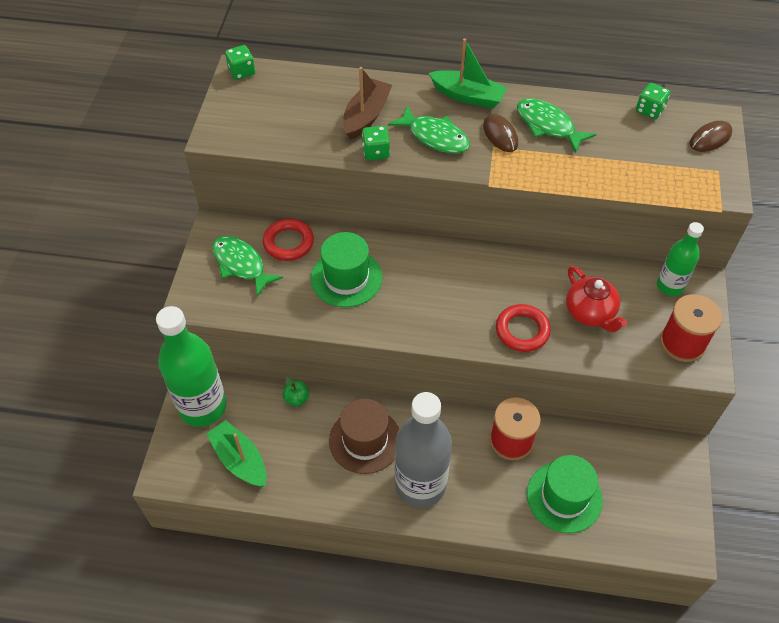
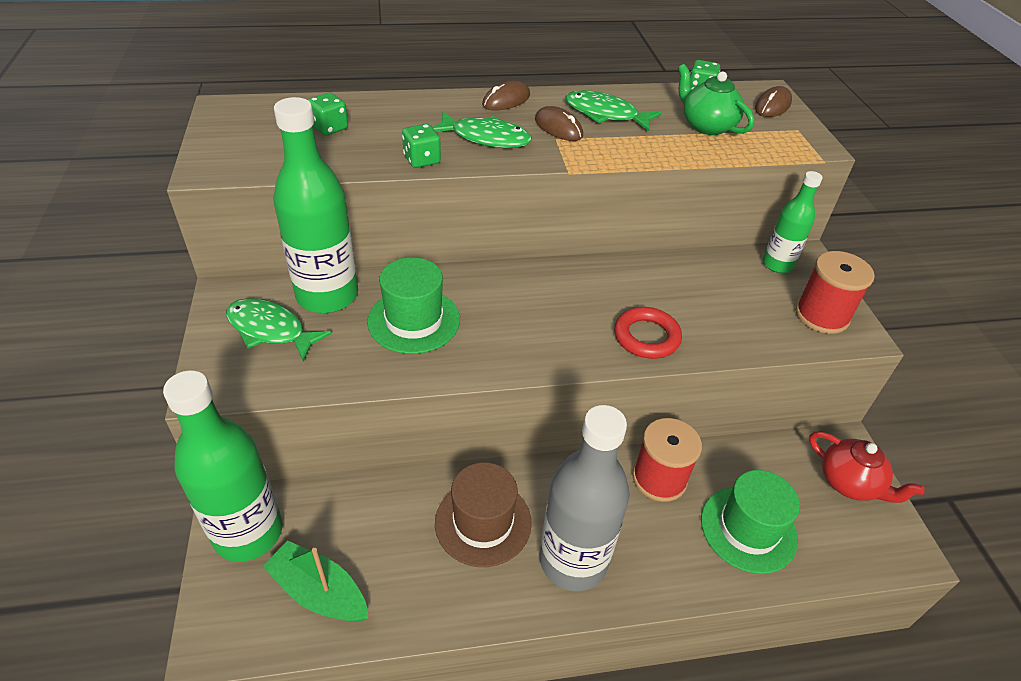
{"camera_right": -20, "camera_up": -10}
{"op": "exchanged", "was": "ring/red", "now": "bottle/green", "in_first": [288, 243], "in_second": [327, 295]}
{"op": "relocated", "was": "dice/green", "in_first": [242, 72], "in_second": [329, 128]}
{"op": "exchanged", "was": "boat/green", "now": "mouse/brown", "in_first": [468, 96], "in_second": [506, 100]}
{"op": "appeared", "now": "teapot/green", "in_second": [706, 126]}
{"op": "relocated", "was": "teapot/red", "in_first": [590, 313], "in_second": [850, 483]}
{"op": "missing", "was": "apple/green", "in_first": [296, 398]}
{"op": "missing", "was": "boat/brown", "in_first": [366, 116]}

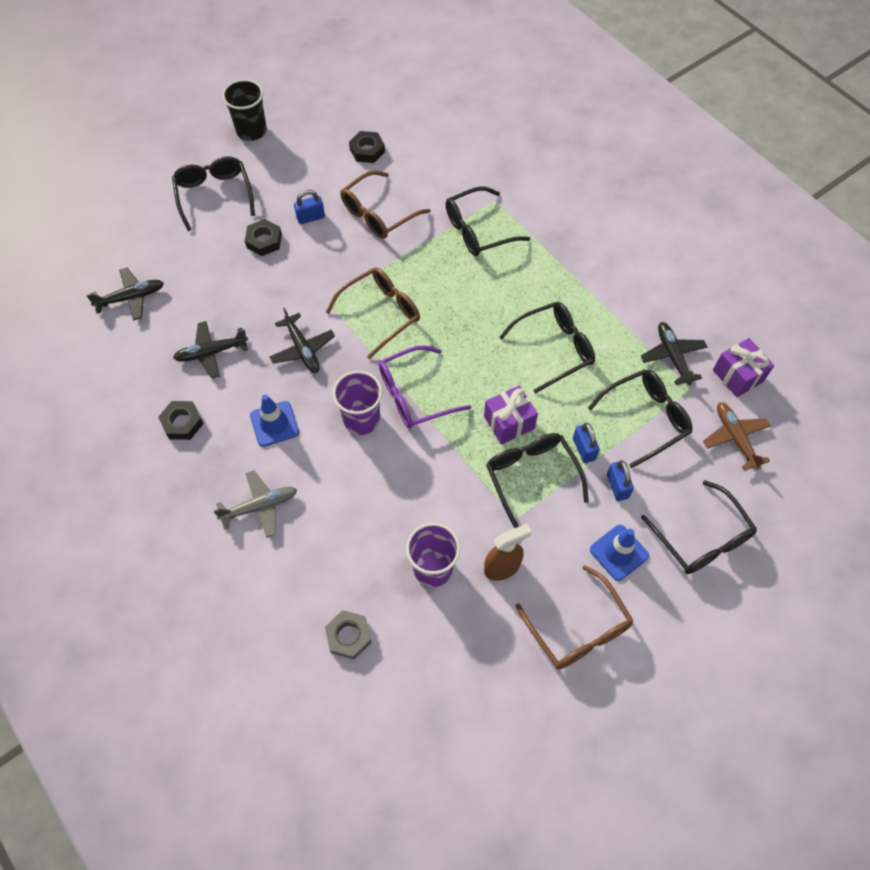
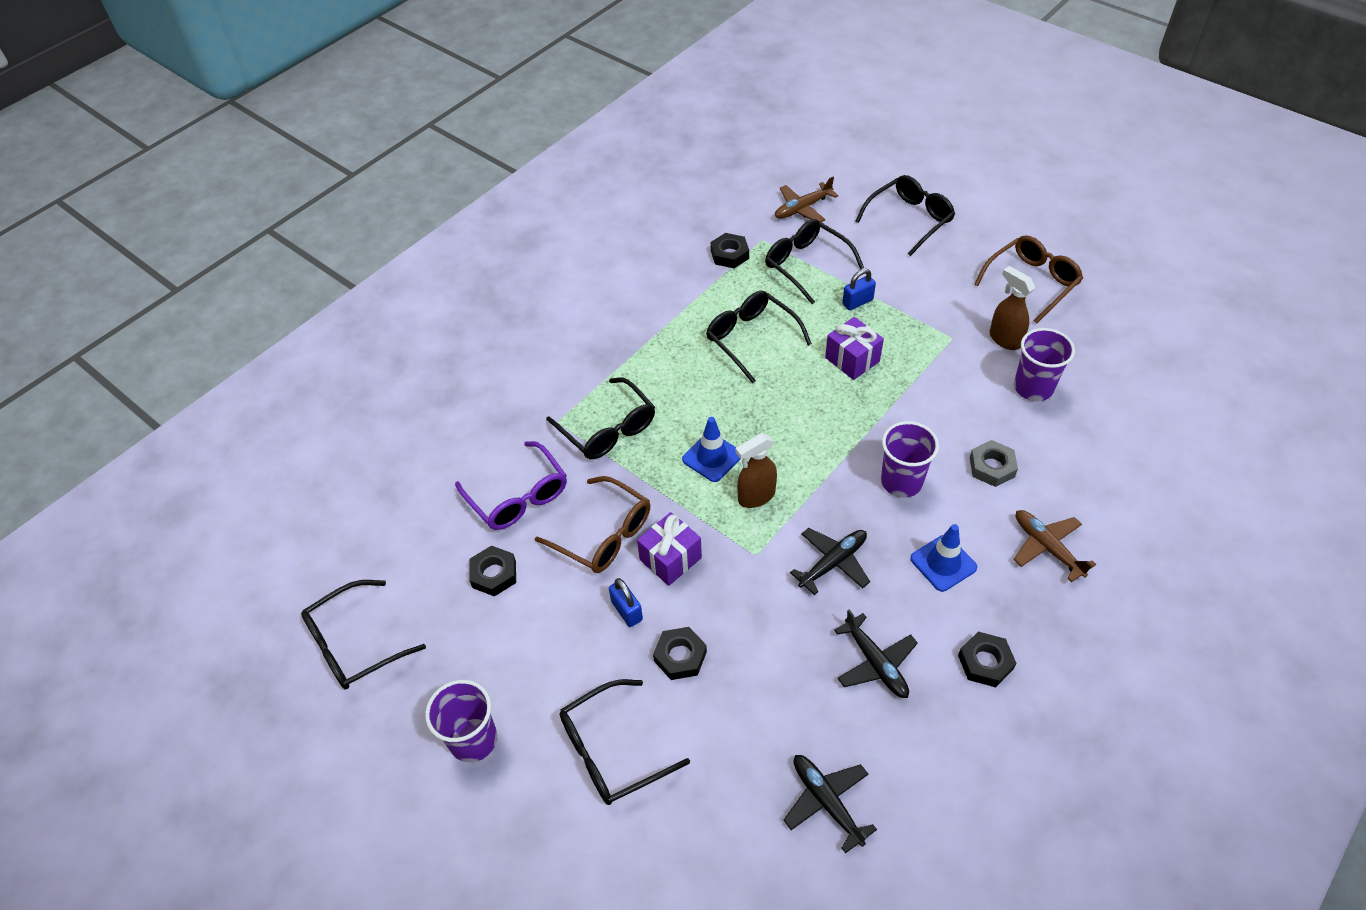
{"camera_right": -100, "camera_up": -10}
{"op": "relocated", "was": "glasses/black", "in_first": [531, 477], "in_second": [355, 644]}
{"op": "colour", "was": "cup/black", "now": "cup/purple", "in_first": [251, 131], "in_second": [473, 739]}
{"op": "relocated", "was": "glasses/purple", "in_first": [414, 395], "in_second": [518, 496]}
{"op": "relocated", "was": "gift/purple", "in_first": [737, 376], "in_second": [670, 559]}
{"op": "relocated", "was": "traffic cone/blue", "in_first": [618, 552], "in_second": [712, 457]}
{"op": "exchanged", "was": "plane/black", "now": "nut/black", "in_first": [672, 356], "in_second": [729, 254]}
{"op": "exchanged", "was": "glasses/brown", "now": "spray bottle/brown", "in_first": [381, 313], "in_second": [756, 496]}
{"op": "relocated", "was": "nut/grey", "in_first": [349, 636], "in_second": [992, 467]}
{"op": "colour", "was": "plane/grey", "now": "plane/brown", "in_first": [260, 506], "in_second": [1047, 547]}
{"op": "missing", "was": "padlock/blue", "in_first": [617, 486]}

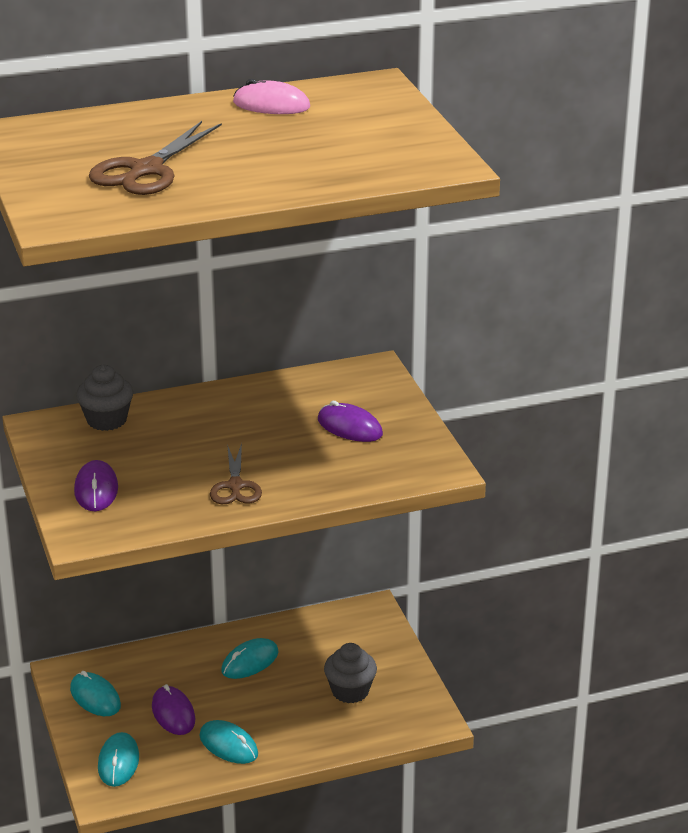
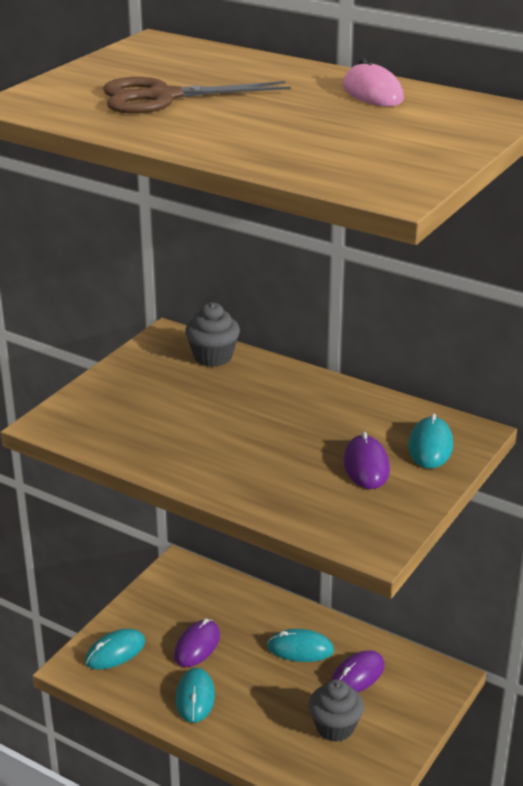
{"camera_right": 50, "camera_up": 0}
{"op": "relocated", "was": "mouse/purple", "in_first": [96, 490], "in_second": [357, 675]}
{"op": "relocated", "was": "mouse/turquoise", "in_first": [95, 697], "in_second": [430, 446]}
{"op": "missing", "was": "scissors/brown", "in_first": [235, 486]}

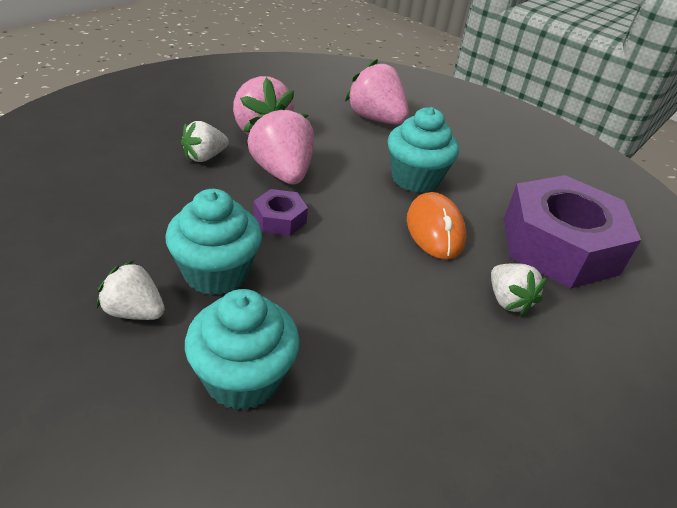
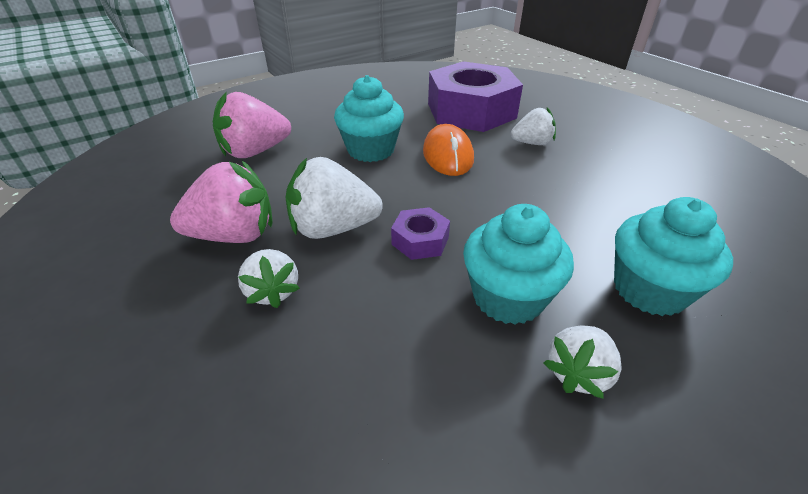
{"camera_right": -70, "camera_up": 0}
{"op": "colour", "was": "strawberry/pink", "now": "strawberry/white", "in_first": [282, 172], "in_second": [333, 228]}
{"op": "spun", "was": "mouse/orange", "in_first": [435, 230], "in_second": [448, 155], "clockwise": 75}

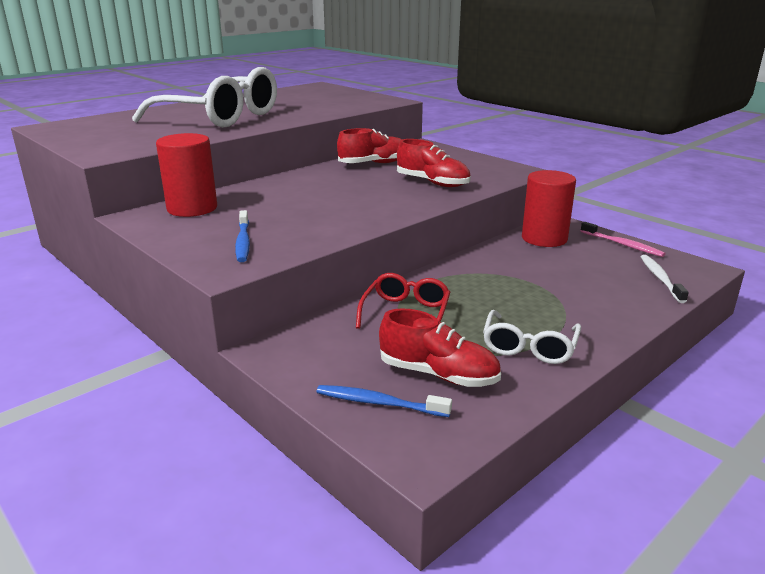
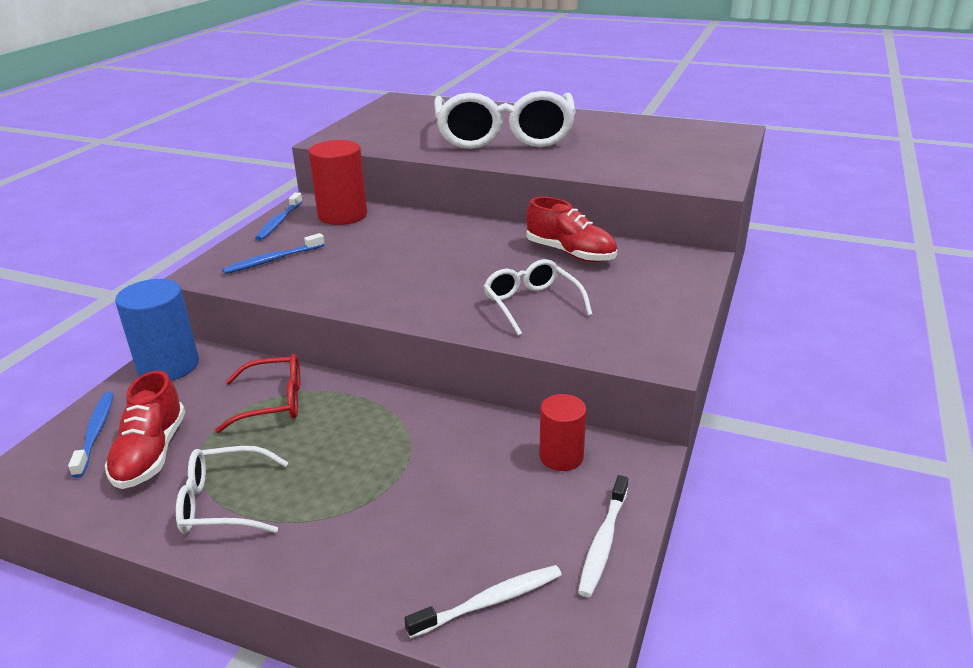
{"camera_right": 65, "camera_up": 5}
{"op": "appeared", "now": "cylinder/blue", "in_second": [168, 366]}
{"op": "appeared", "now": "toothbrush/blue", "in_second": [279, 222]}
{"op": "exchanged", "was": "shoe/red", "now": "glasses/white", "in_first": [432, 183], "in_second": [532, 305]}
{"op": "size", "was": "cylinder/red", "in_first": [544, 238], "in_second": [561, 457], "ratio": 0.62}
{"op": "colour", "was": "toothbrush/pink", "now": "toothbrush/white", "in_first": [622, 244], "in_second": [603, 542]}

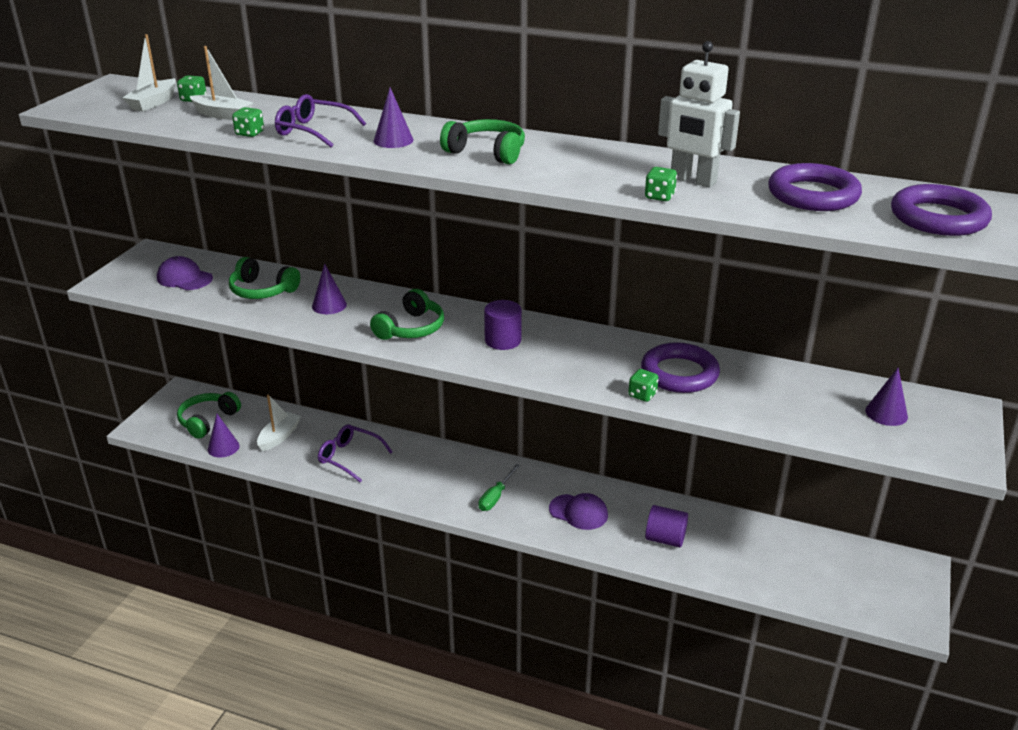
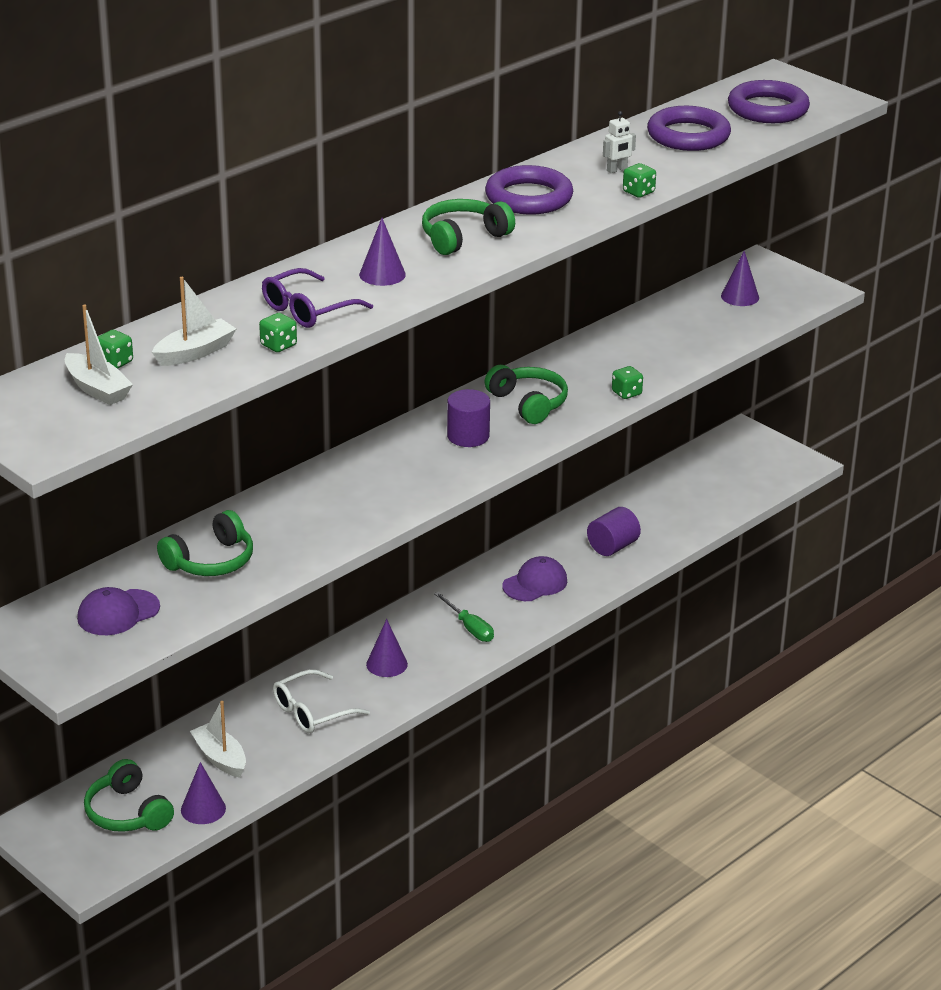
{"camera_right": -65, "camera_up": 0}
{"op": "colour", "was": "glasses/purple", "now": "glasses/white", "in_first": [349, 457], "in_second": [312, 712]}
{"op": "relocated", "was": "cone/purple", "in_first": [329, 305], "in_second": [386, 664]}
{"op": "relocated", "was": "headphones/green", "in_first": [411, 328], "in_second": [528, 403]}
{"op": "relocated", "was": "ring/purple", "in_first": [679, 373], "in_second": [529, 197]}
{"op": "size", "was": "robot/white", "in_first": [693, 180], "in_second": [617, 170], "ratio": 0.47}

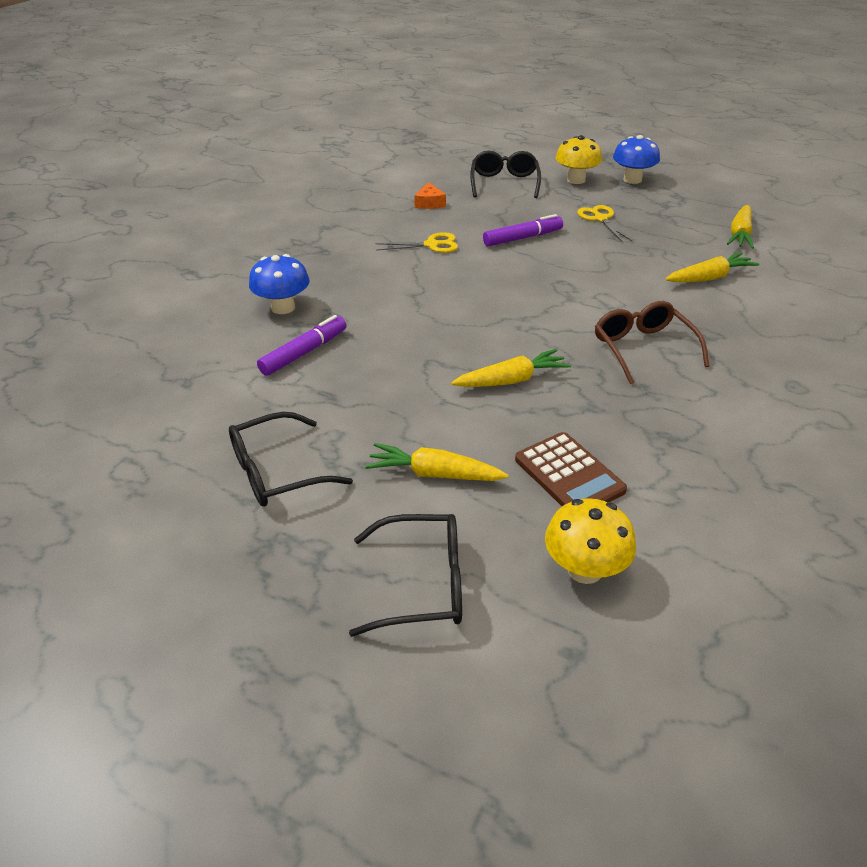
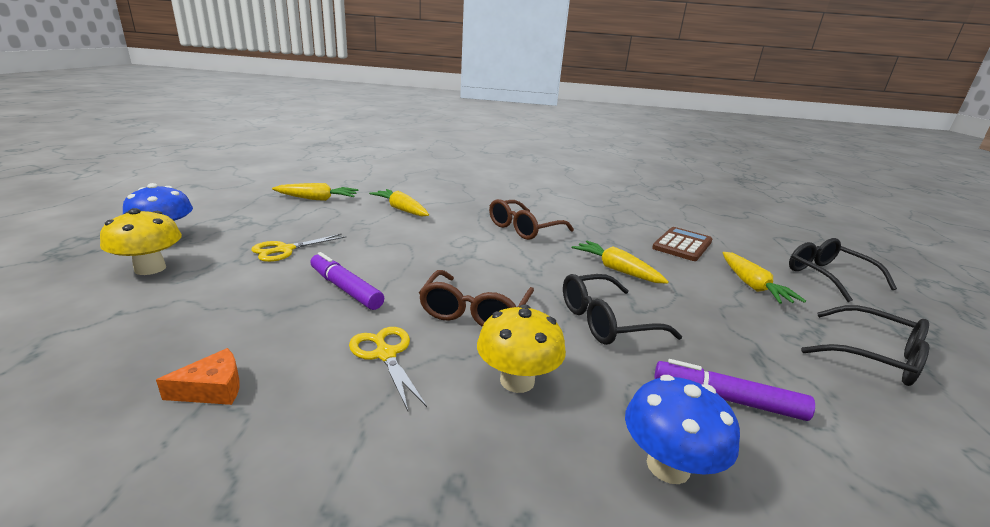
{"camera_right": -115, "camera_up": -15}
{"op": "appeared", "now": "glasses/brown", "in_second": [474, 312]}
{"op": "relocated", "was": "mushroom/yellow", "in_first": [584, 569], "in_second": [517, 381]}
{"op": "relocated", "was": "glasses/black", "in_first": [504, 183], "in_second": [605, 321]}

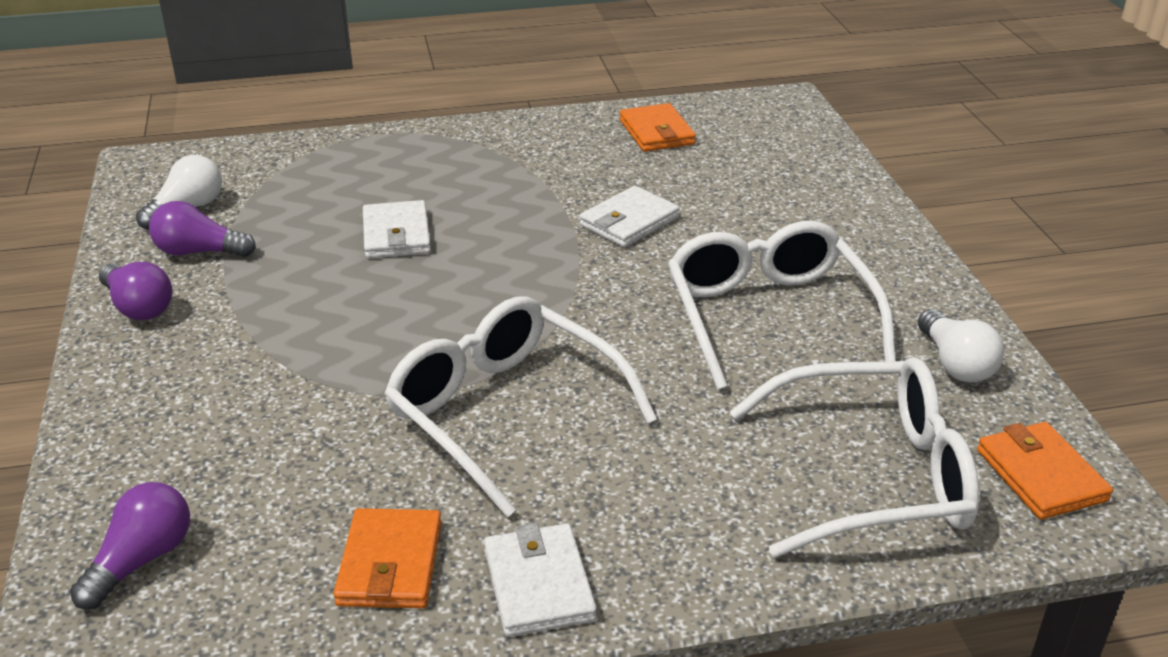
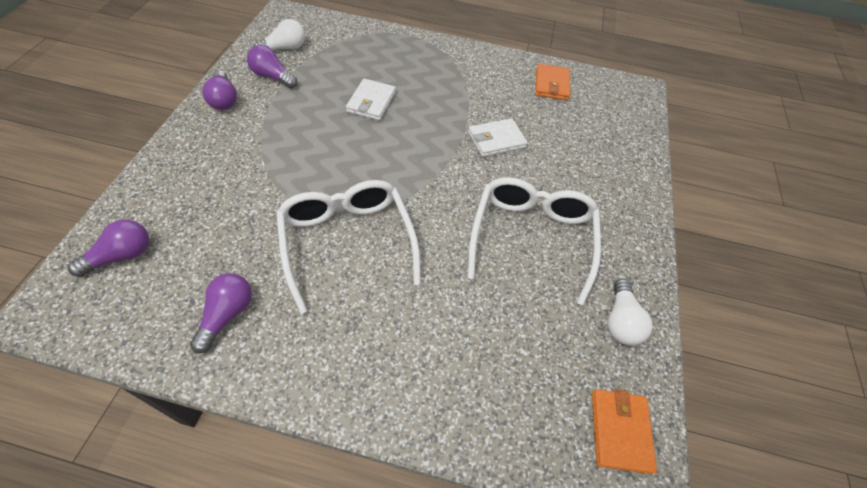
{"camera_right": 20, "camera_up": 20}
{"op": "exchanged", "was": "wallet/orange", "now": "light bulb/purple", "in_first": [390, 564], "in_second": [227, 314]}
{"op": "missing", "was": "wallet/white", "in_first": [539, 584]}
{"op": "missing", "was": "glasses/white", "in_first": [871, 476]}

